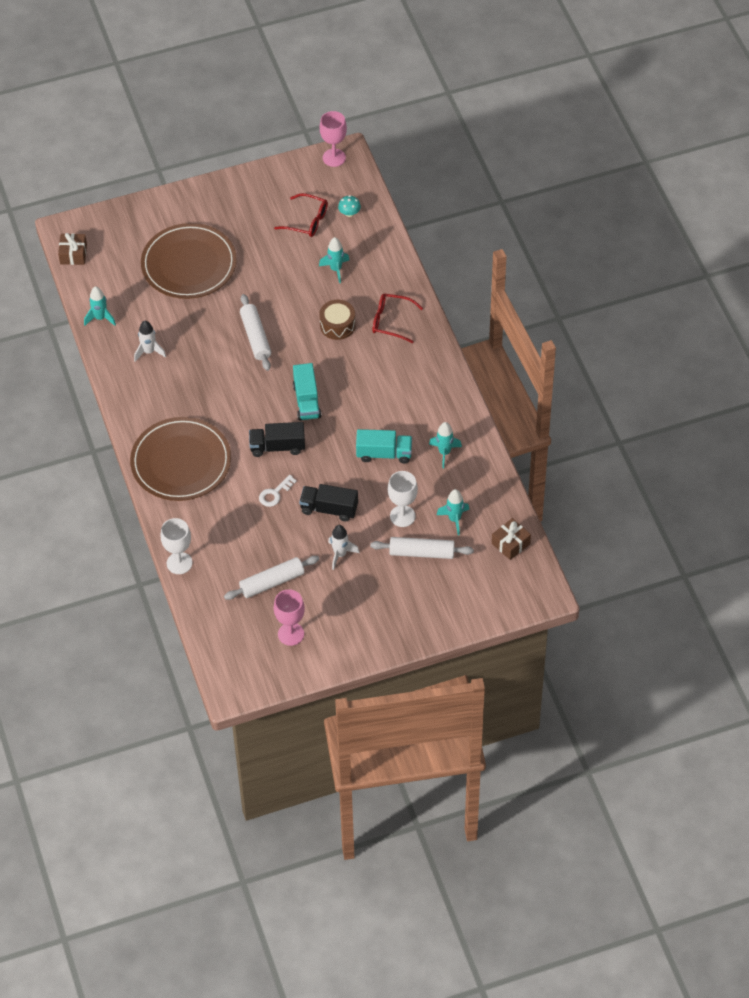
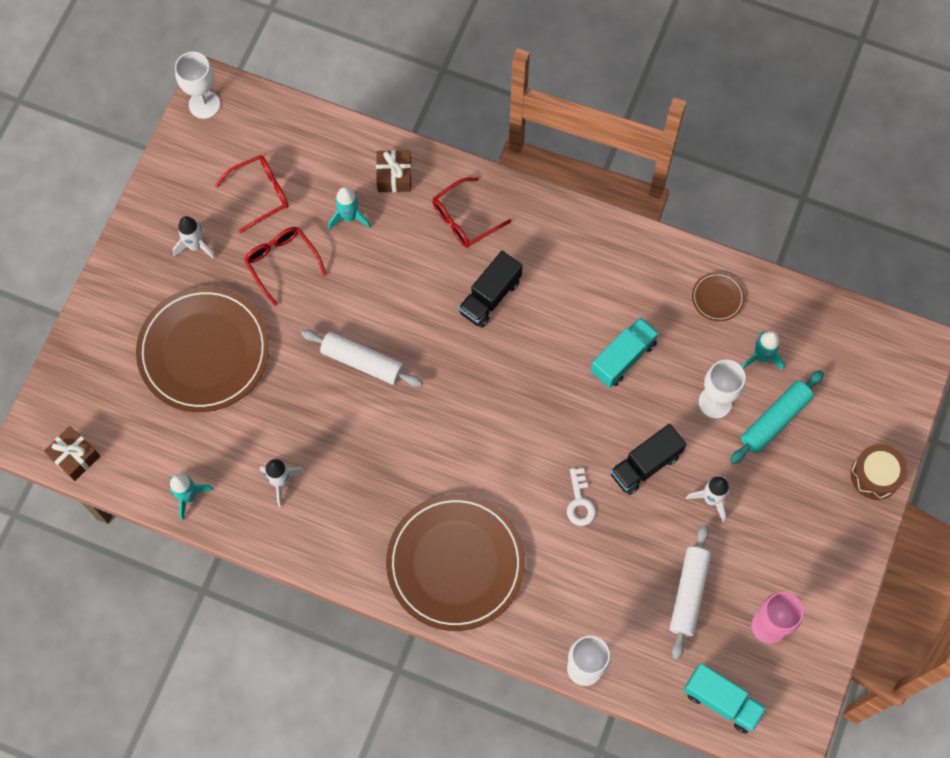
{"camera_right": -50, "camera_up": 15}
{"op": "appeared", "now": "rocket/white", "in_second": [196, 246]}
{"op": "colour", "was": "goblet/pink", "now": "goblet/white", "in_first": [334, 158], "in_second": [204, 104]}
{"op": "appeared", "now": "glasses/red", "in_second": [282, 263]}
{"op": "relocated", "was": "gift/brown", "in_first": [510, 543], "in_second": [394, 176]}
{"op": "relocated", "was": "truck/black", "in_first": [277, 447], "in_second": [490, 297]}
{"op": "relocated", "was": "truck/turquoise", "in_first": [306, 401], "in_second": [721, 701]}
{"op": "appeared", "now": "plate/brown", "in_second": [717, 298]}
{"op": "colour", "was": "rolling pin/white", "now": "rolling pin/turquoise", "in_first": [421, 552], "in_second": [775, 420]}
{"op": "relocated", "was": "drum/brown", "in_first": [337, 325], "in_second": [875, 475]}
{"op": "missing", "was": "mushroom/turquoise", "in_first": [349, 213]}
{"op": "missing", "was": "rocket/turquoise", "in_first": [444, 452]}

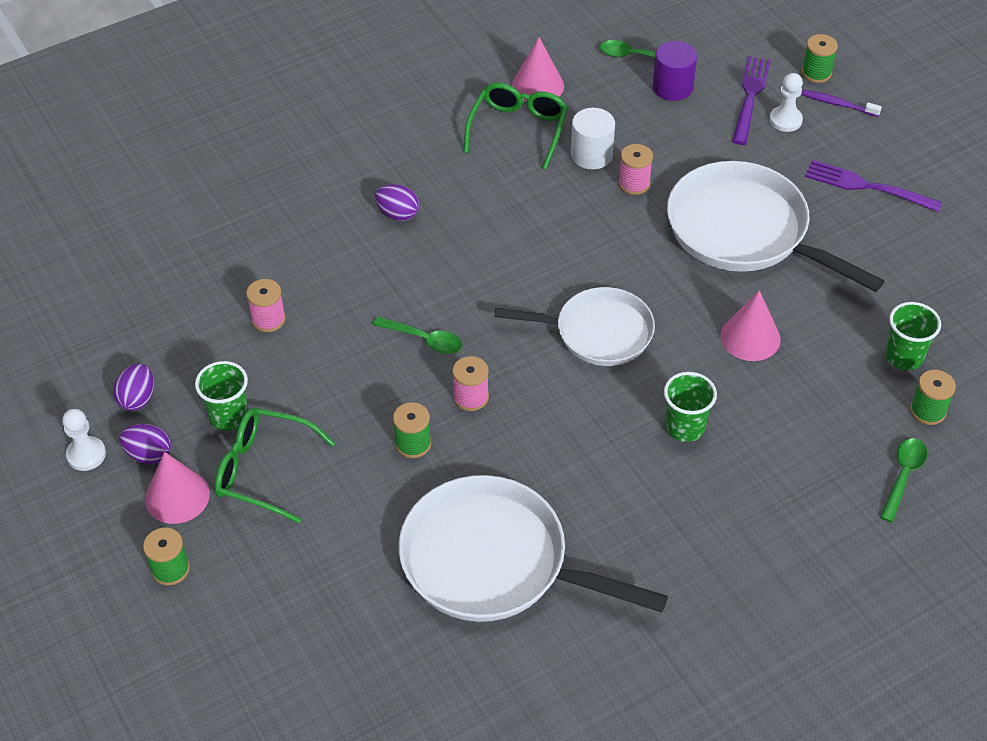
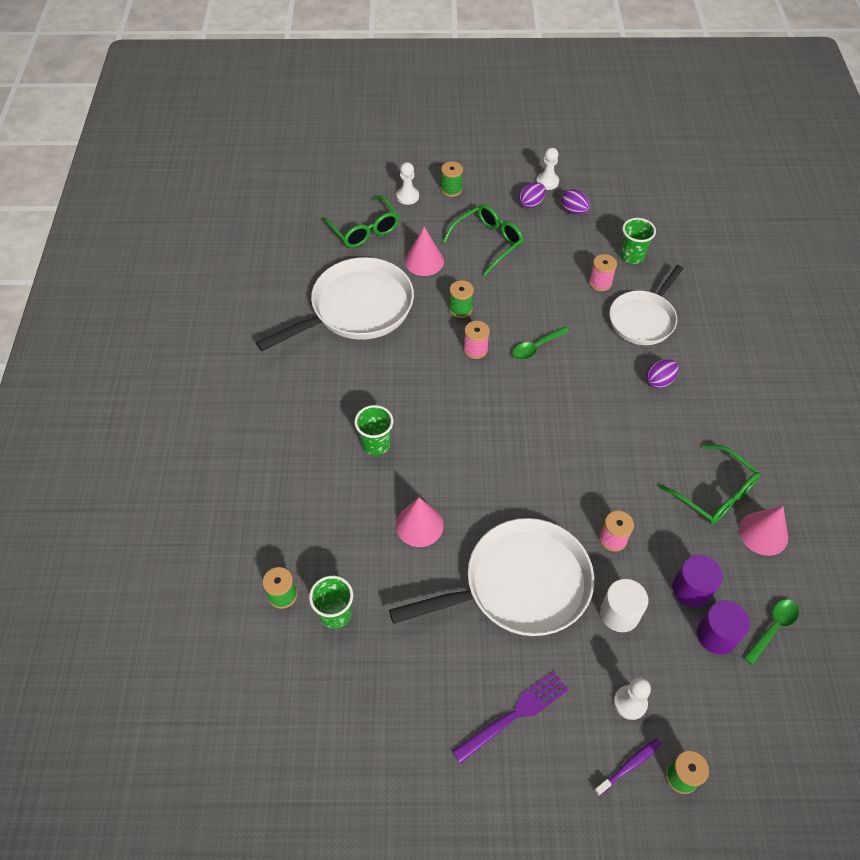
{"camera_right": 120, "camera_up": 5}
{"op": "appeared", "now": "glasses/green", "in_second": [364, 230]}
{"op": "appeared", "now": "pawn/white", "in_second": [407, 196]}
{"op": "relocated", "was": "cone/pink", "in_first": [177, 496], "in_second": [424, 261]}
{"op": "relocated", "was": "cylinder/white", "in_first": [591, 155], "in_second": [619, 613]}
{"op": "relocated", "was": "pan/white", "in_first": [597, 332], "in_second": [643, 319]}
{"op": "relocated", "was": "cup/green", "in_first": [229, 416], "in_second": [632, 256]}
{"op": "appeared", "now": "cylinder/purple", "in_second": [691, 589]}
{"op": "missing", "was": "fork/purple", "in_first": [750, 97]}
{"op": "missing", "was": "spoon/green", "in_first": [903, 476]}

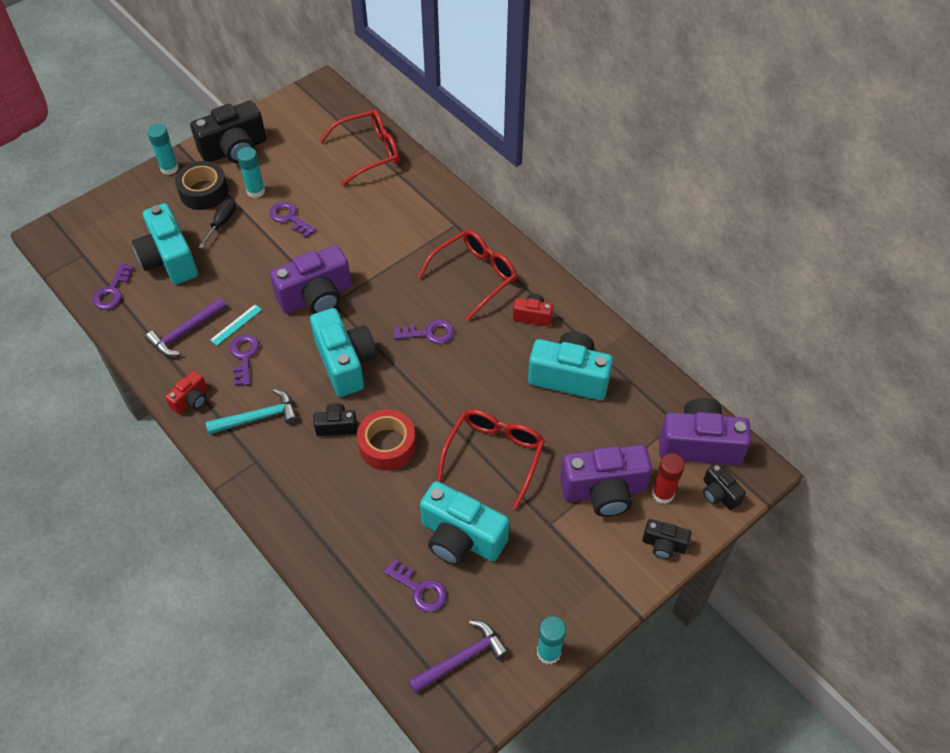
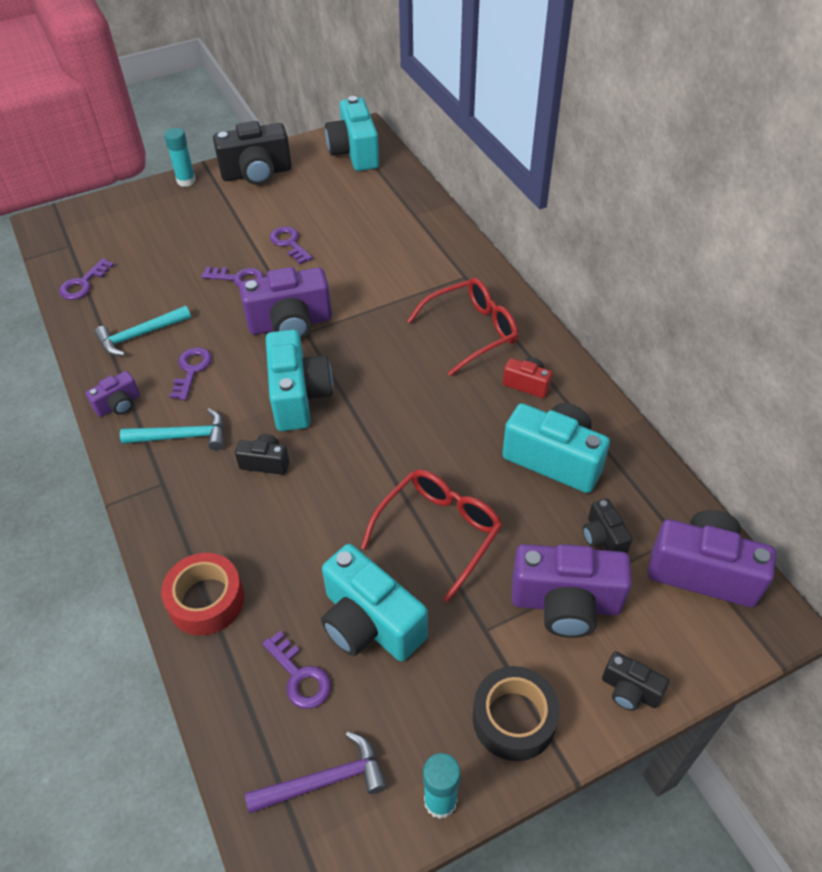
{"camera_right": 15, "camera_up": -5}
{"op": "colour", "was": "camera/red", "now": "camera/purple", "in_first": [191, 400], "in_second": [119, 405]}
{"op": "colour", "was": "hammer/purple", "now": "hammer/turquoise", "in_first": [185, 332], "in_second": [140, 335]}
{"op": "relocated", "was": "tape/red", "in_first": [387, 445], "in_second": [206, 600]}
{"op": "relocated", "was": "key/purple", "in_first": [428, 333], "in_second": [238, 279]}
{"op": "relocated", "was": "camera/turquoise", "in_first": [169, 259], "in_second": [354, 152]}
{"op": "relocated", "was": "tape/black", "in_first": [204, 192], "in_second": [514, 719]}
{"op": "relocated", "was": "camera/black", "in_first": [719, 494], "in_second": [603, 537]}
{"op": "missing", "was": "screwdriver/black", "in_first": [222, 223]}
{"op": "missing", "was": "ruler/turquoise", "in_first": [236, 324]}
{"op": "missing", "was": "glue stick/turquoise", "in_first": [256, 191]}
{"op": "missing", "was": "glasses/red", "in_first": [369, 152]}
{"op": "missing", "was": "glue stick/red", "in_first": [662, 494]}

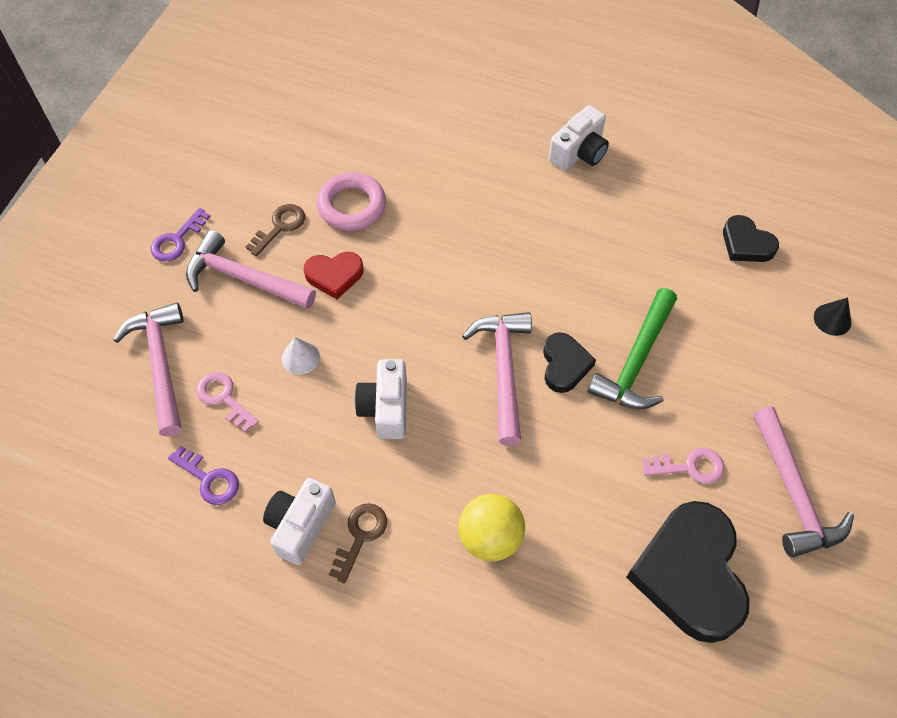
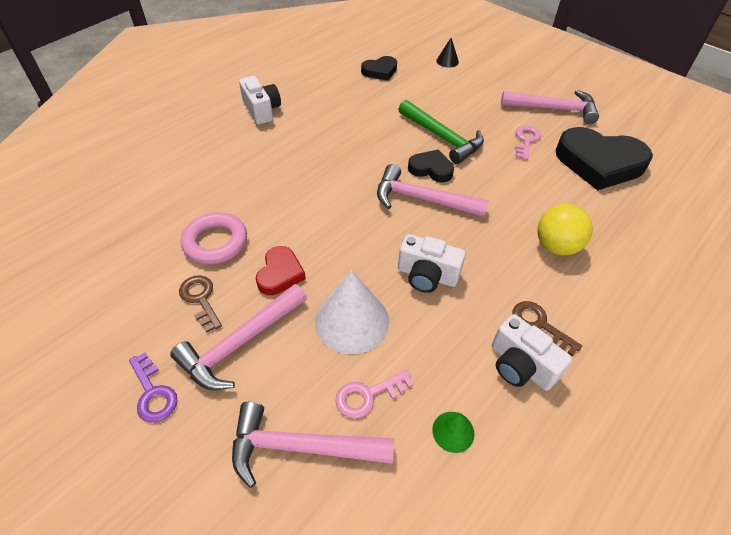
{"camera_right": -70, "camera_up": -10}
{"op": "size", "was": "cone/white", "in_first": [300, 357], "in_second": [352, 321], "ratio": 2.05}
{"op": "exchanged", "was": "key/purple", "now": "cone/green", "in_first": [209, 479], "in_second": [453, 431]}

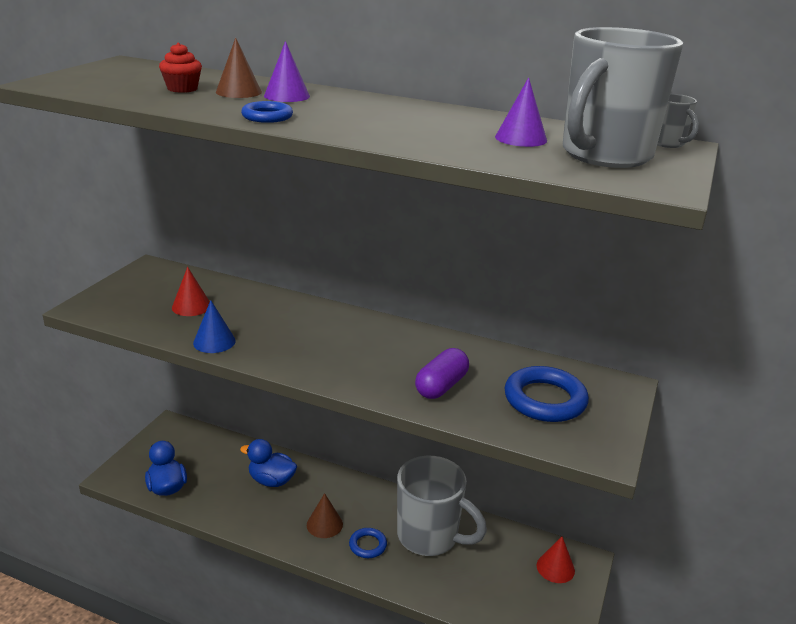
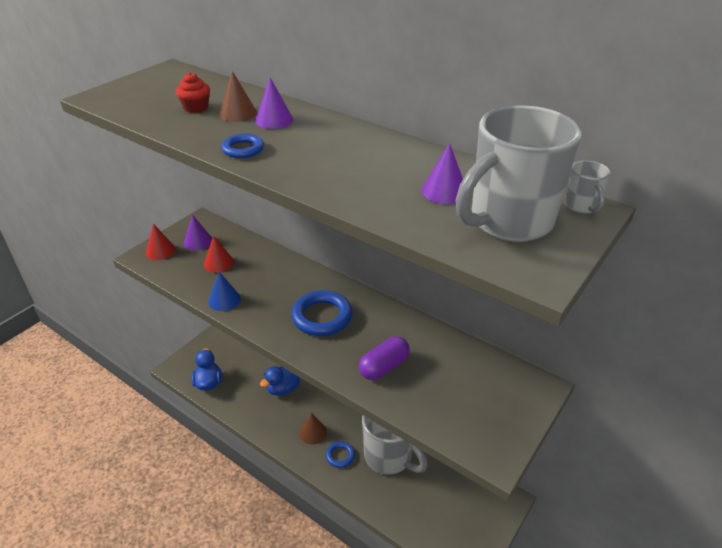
{"camera_right": 15, "camera_up": 10}
{"op": "relocated", "was": "cone/red", "in_first": [555, 568], "in_second": [160, 251]}
{"op": "appeared", "now": "cone/purple", "in_second": [198, 241]}
{"op": "spun", "was": "duck/blue", "in_first": [271, 480], "in_second": [283, 388], "clockwise": -75}
{"op": "relocated", "was": "ring/blue", "in_first": [545, 400], "in_second": [322, 317]}

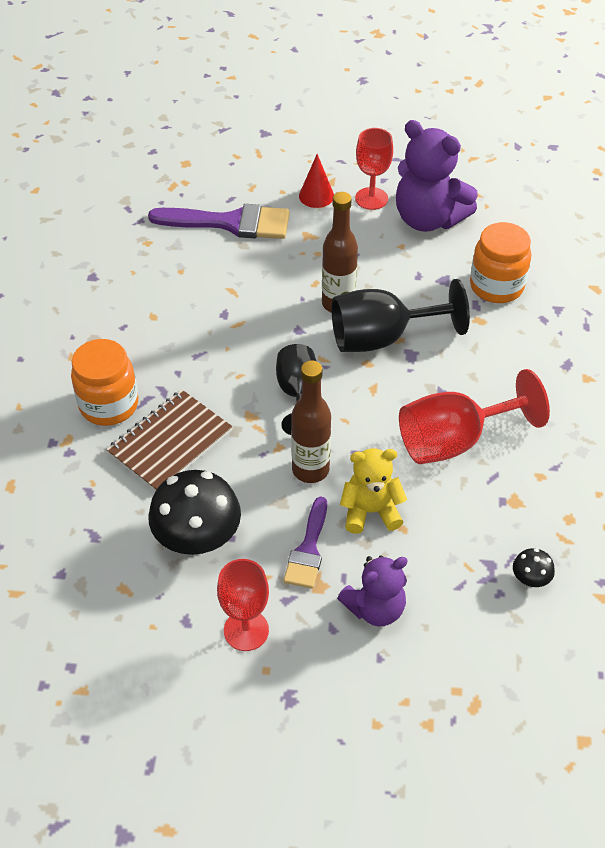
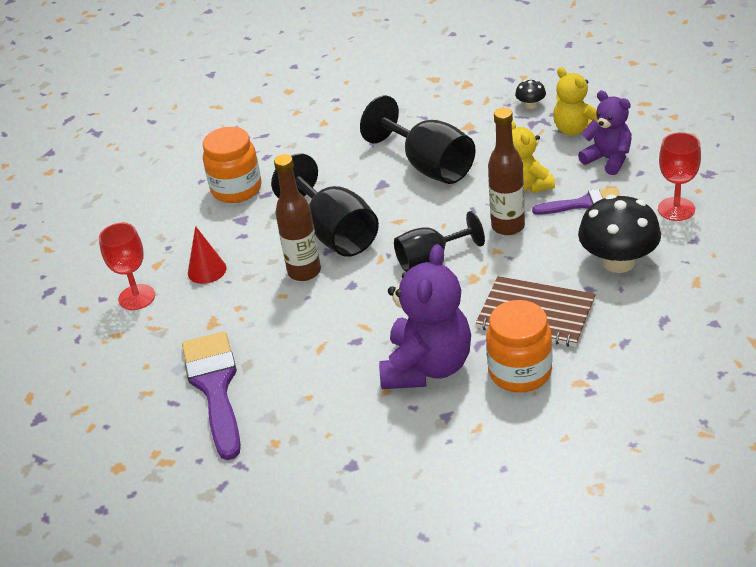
{"camera_right": -105, "camera_up": -10}
{"op": "relocated", "was": "cone/red", "in_first": [316, 196], "in_second": [207, 270]}
{"op": "colour", "was": "goblet/red", "now": "goblet/black", "in_first": [454, 441], "in_second": [428, 166]}
{"op": "relocated", "was": "teddy bear/purple", "in_first": [428, 219], "in_second": [427, 367]}
{"op": "appeared", "now": "teddy bear/yellow", "in_second": [575, 130]}

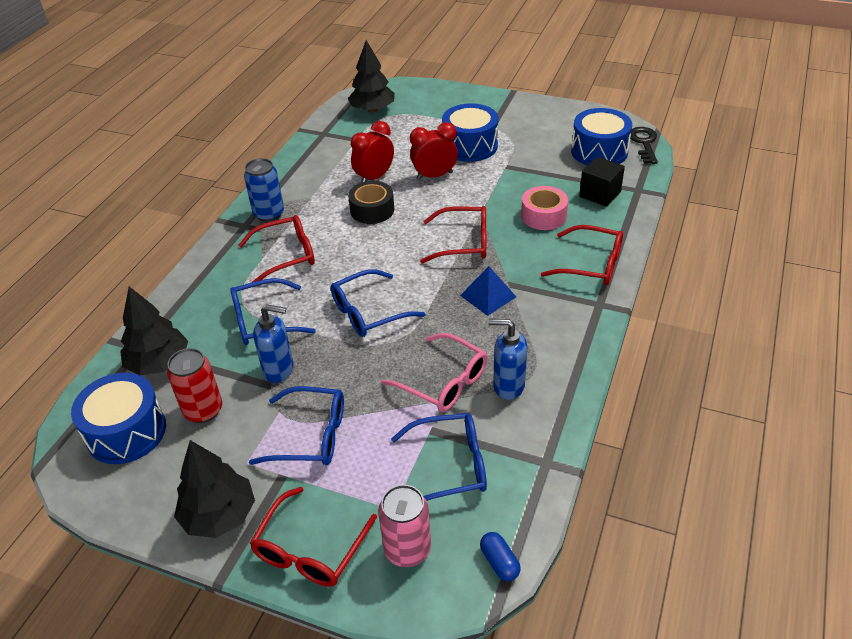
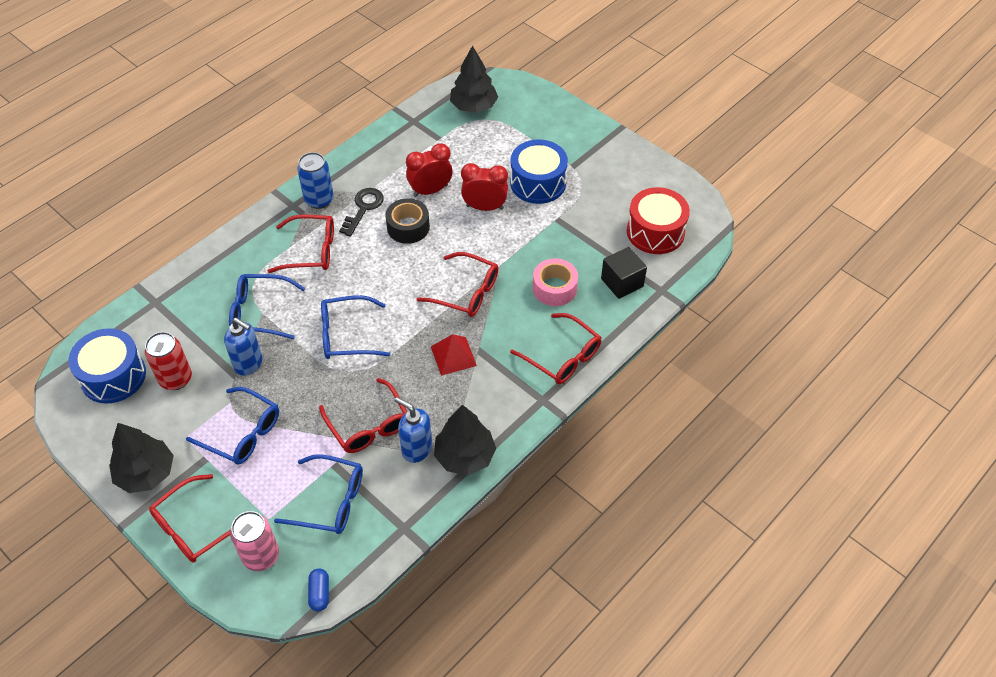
{"camera_right": 20, "camera_up": 10}
{"op": "colour", "was": "glasses/pink", "now": "glasses/red", "in_first": [443, 382], "in_second": [368, 425]}
{"op": "relocated", "was": "key/black", "in_first": [644, 143], "in_second": [363, 208]}
{"op": "colour", "was": "pyramid/blue", "now": "pyramid/red", "in_first": [488, 296], "in_second": [453, 356]}
{"op": "relocated", "was": "tree/black", "in_first": [159, 363], "in_second": [465, 456]}
{"op": "colour", "was": "drum/blue", "now": "drum/red", "in_first": [599, 151], "in_second": [655, 232]}

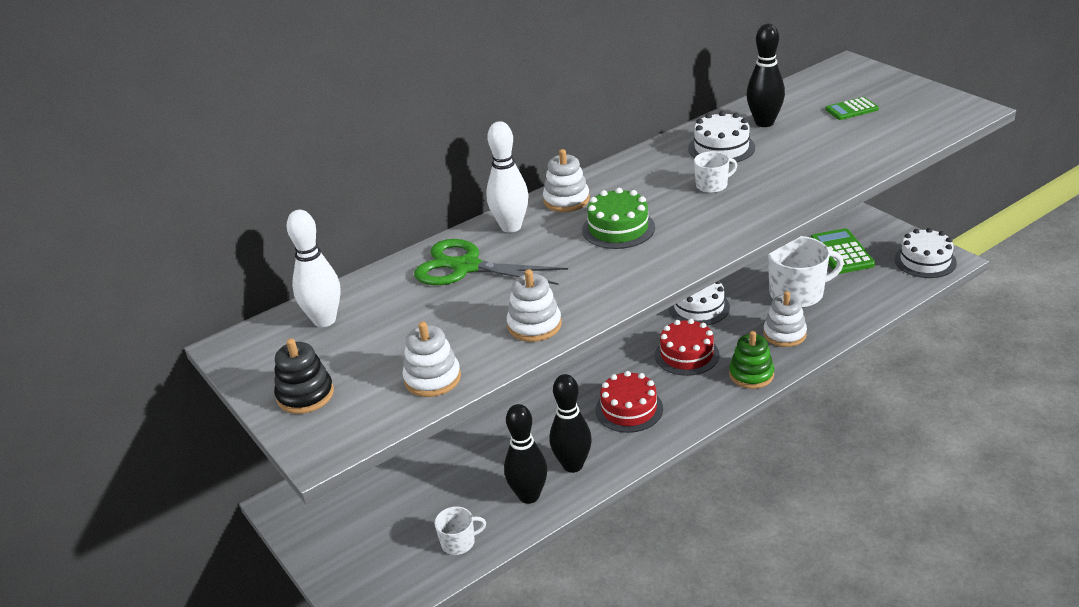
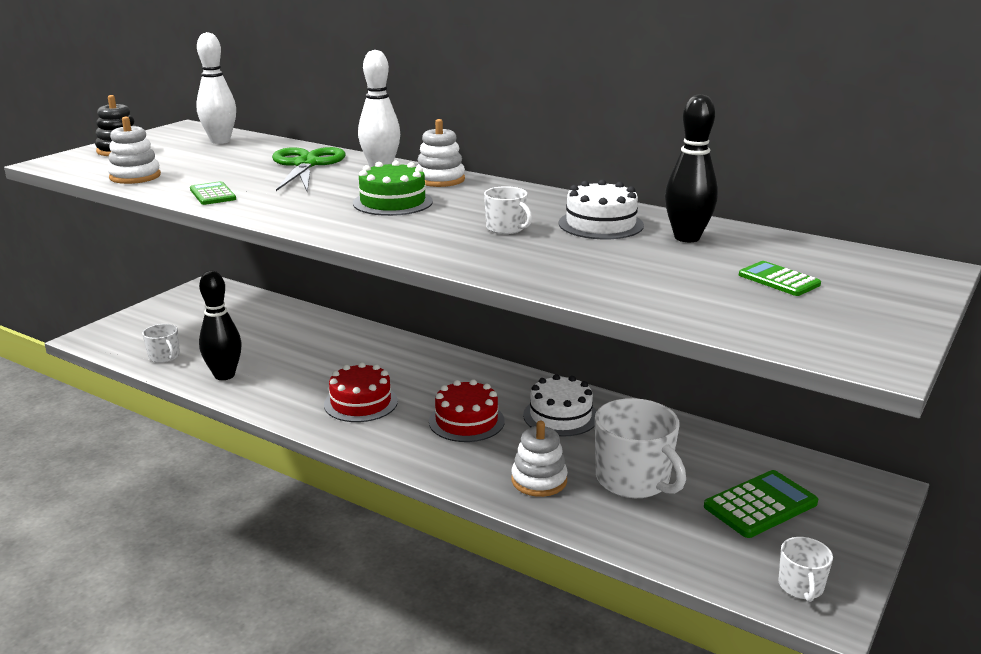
{"camera_right": 65, "camera_up": -10}
{"op": "exchanged", "was": "stacking toy/white", "now": "calculator/green", "in_first": [534, 325], "in_second": [213, 194]}
{"op": "exchanged", "was": "cake/white", "now": "mug/white", "in_first": [925, 261], "in_second": [801, 586]}
{"op": "missing", "was": "bowling pin/black", "in_first": [573, 465]}
{"op": "missing", "was": "stacking toy/green", "in_first": [751, 374]}

